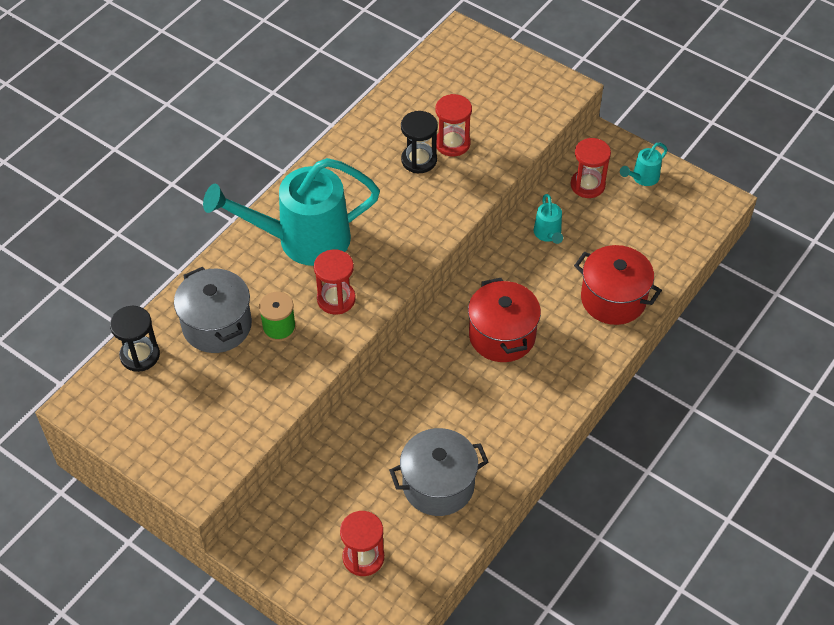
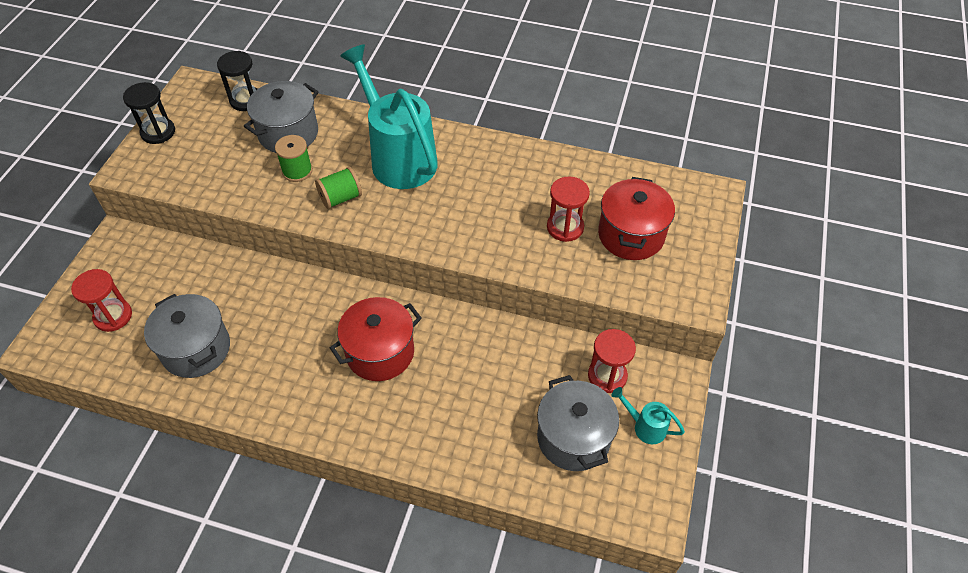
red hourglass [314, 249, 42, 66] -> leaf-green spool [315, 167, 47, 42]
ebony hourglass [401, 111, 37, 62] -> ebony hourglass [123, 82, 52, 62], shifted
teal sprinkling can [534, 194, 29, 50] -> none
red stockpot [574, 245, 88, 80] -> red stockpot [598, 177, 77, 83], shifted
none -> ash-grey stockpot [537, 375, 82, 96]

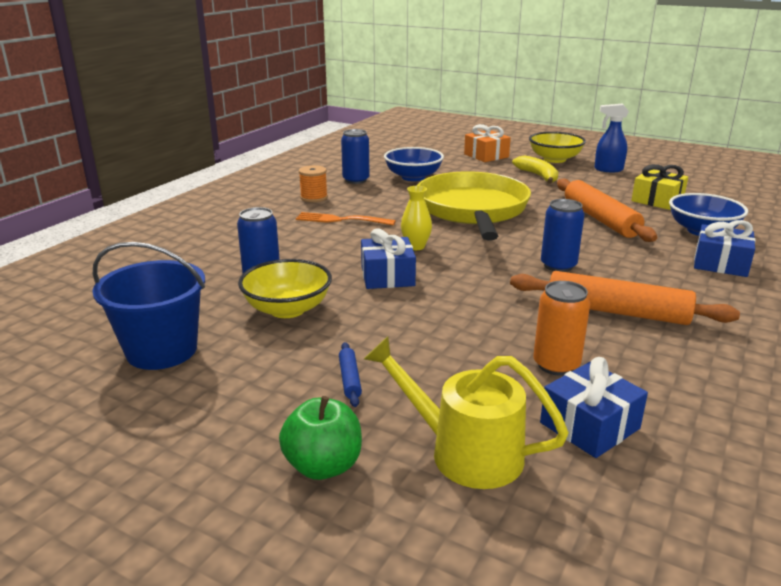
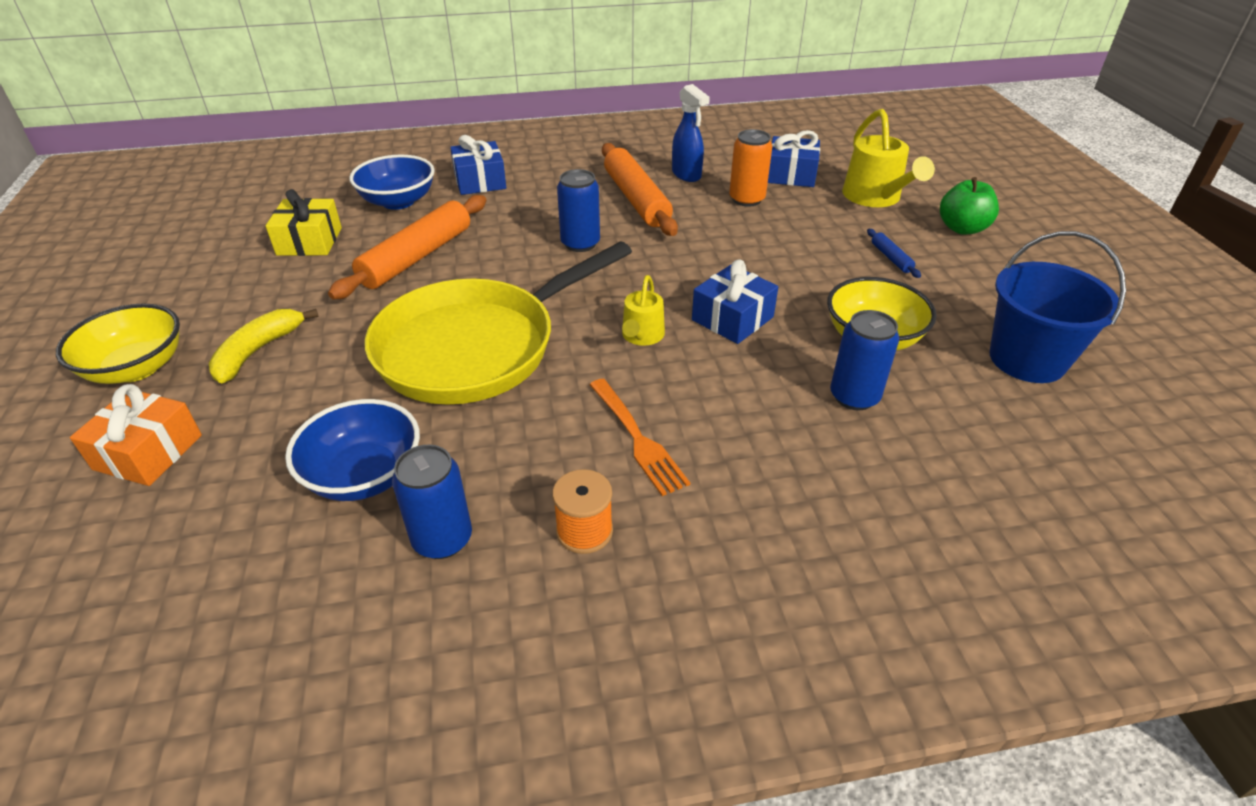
blue rolling pin [339, 342, 23, 65] -> blue rolling pin [867, 229, 54, 49], 60 degrees counterclockwise
golden flower vase [401, 186, 31, 64] -> golden sprinkling can [622, 275, 43, 71]
blue sprayer [594, 104, 35, 68] -> blue sprayer [672, 84, 38, 98], shifted

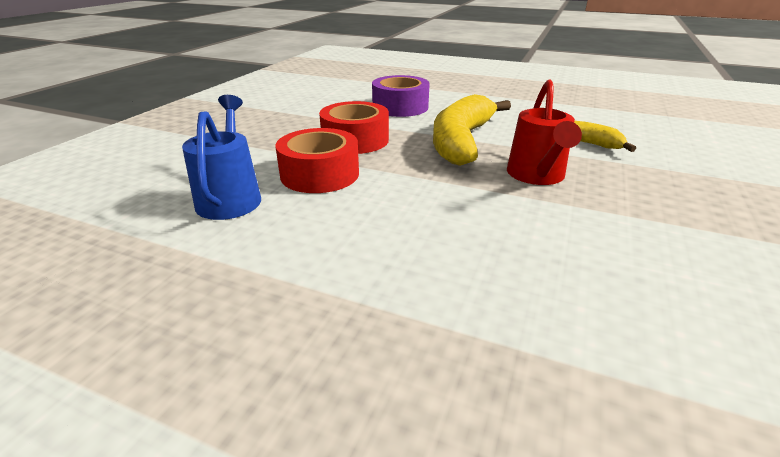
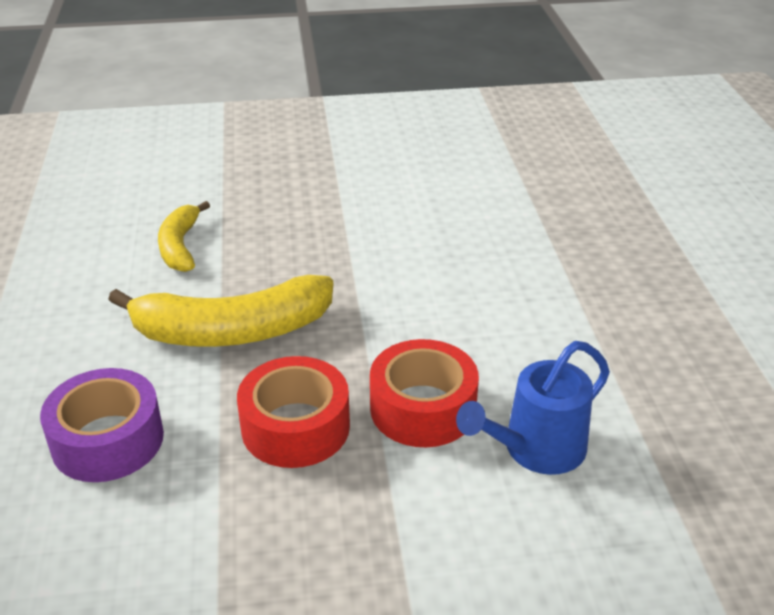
red sprinkling can [507, 80, 75, 105] -> none

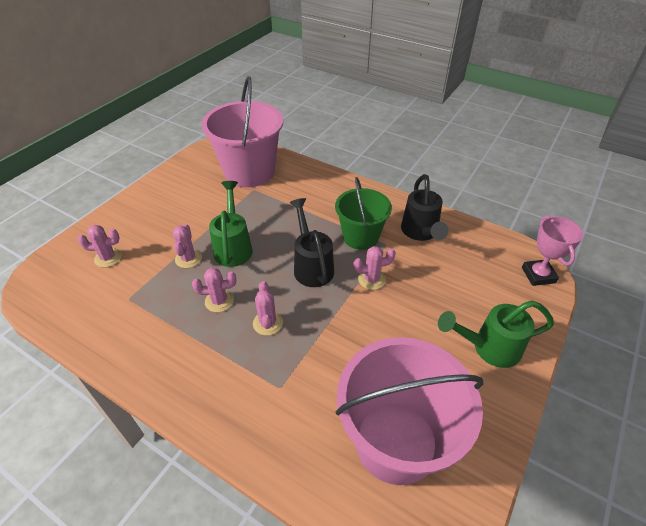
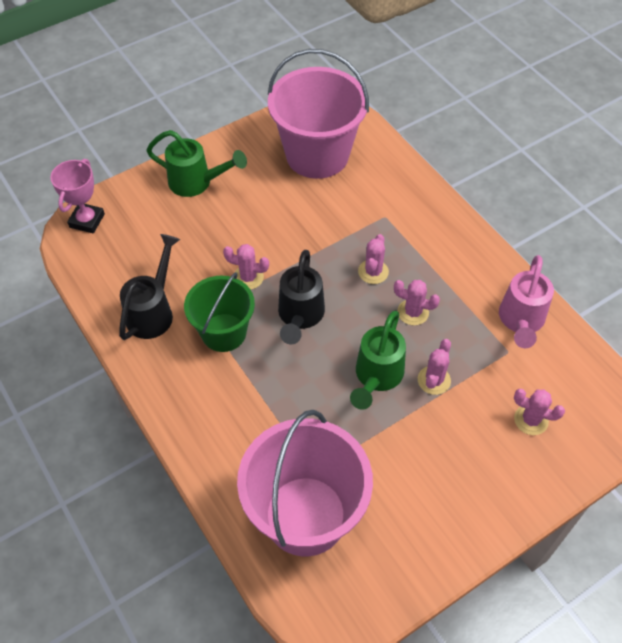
none -> rose-pink sprinkling can [499, 255, 55, 93]

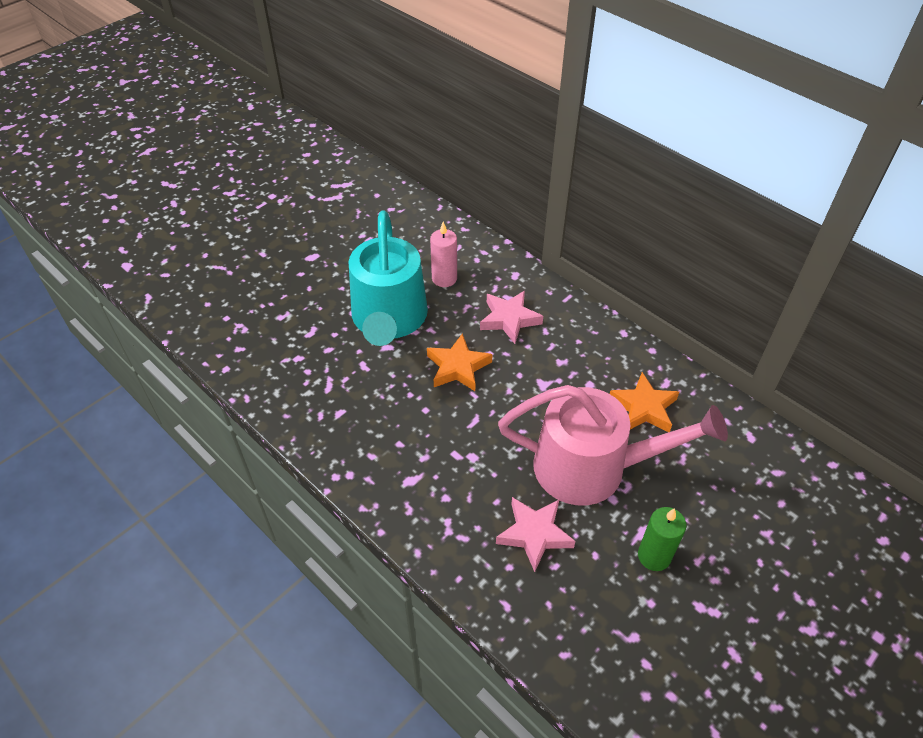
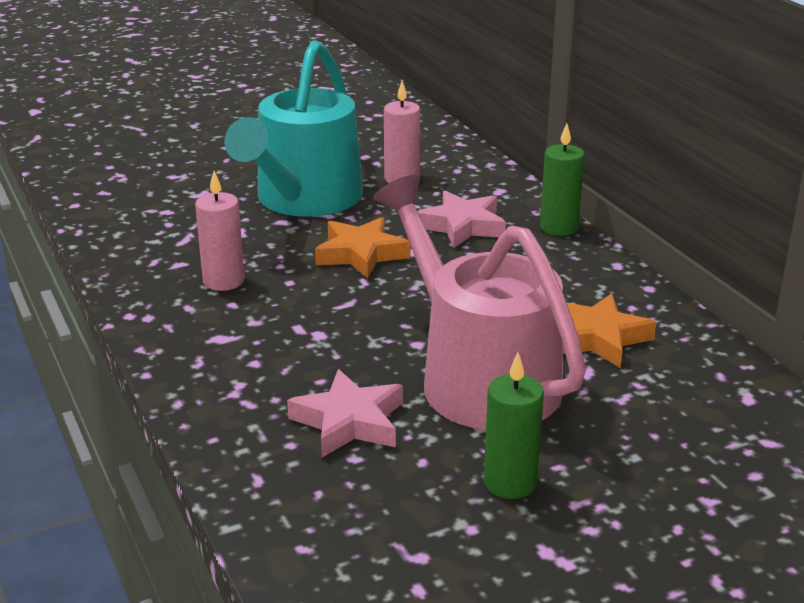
rose-pink sprinkling can [498, 385, 230, 121] -> rose-pink sprinkling can [374, 175, 212, 255], 150 degrees counterclockwise
none -> rose-pink pillar candle [195, 171, 49, 120]
none -> leaf-green pillar candle [540, 123, 45, 113]

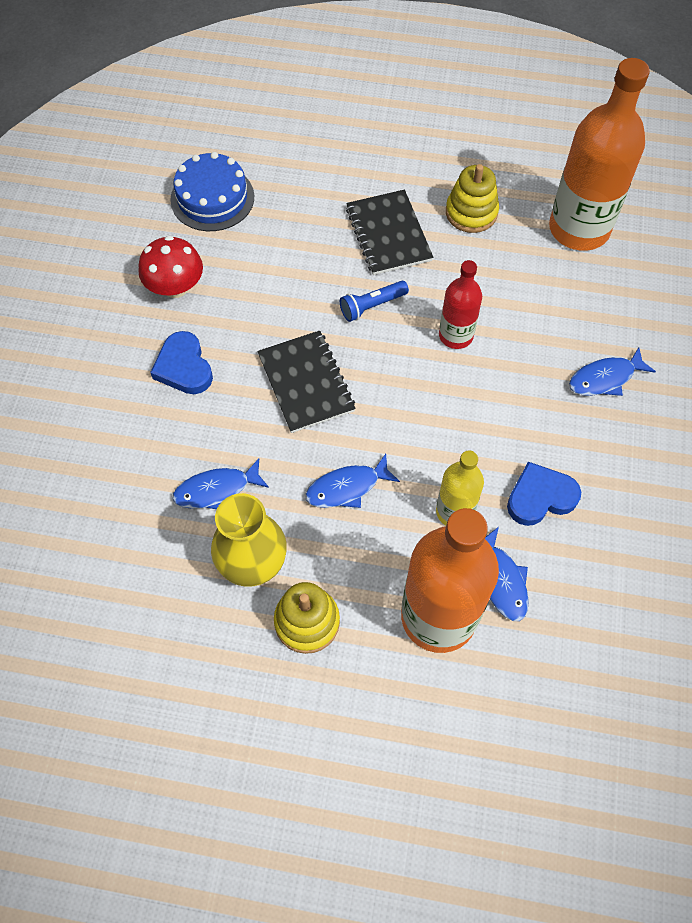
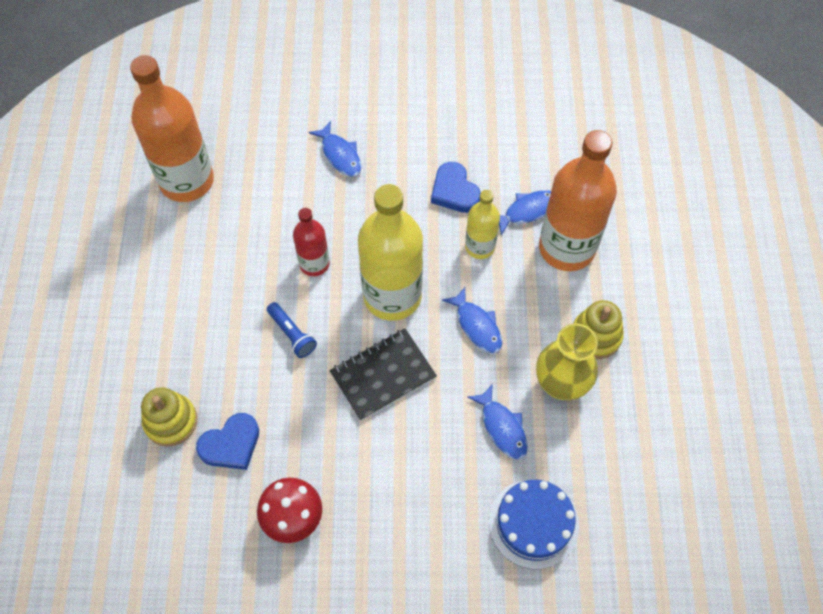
blue love heart [150, 331, 63, 63] -> blue love heart [196, 413, 63, 57], shifted
blue cake [170, 152, 84, 79] -> blue cake [489, 479, 90, 90], shifted
ebony notepad [346, 190, 87, 85] -> none
golden stacking rings [446, 164, 53, 69] -> golden stacking rings [141, 387, 56, 60], shifted
none -> golden drink bottle [358, 184, 65, 137]

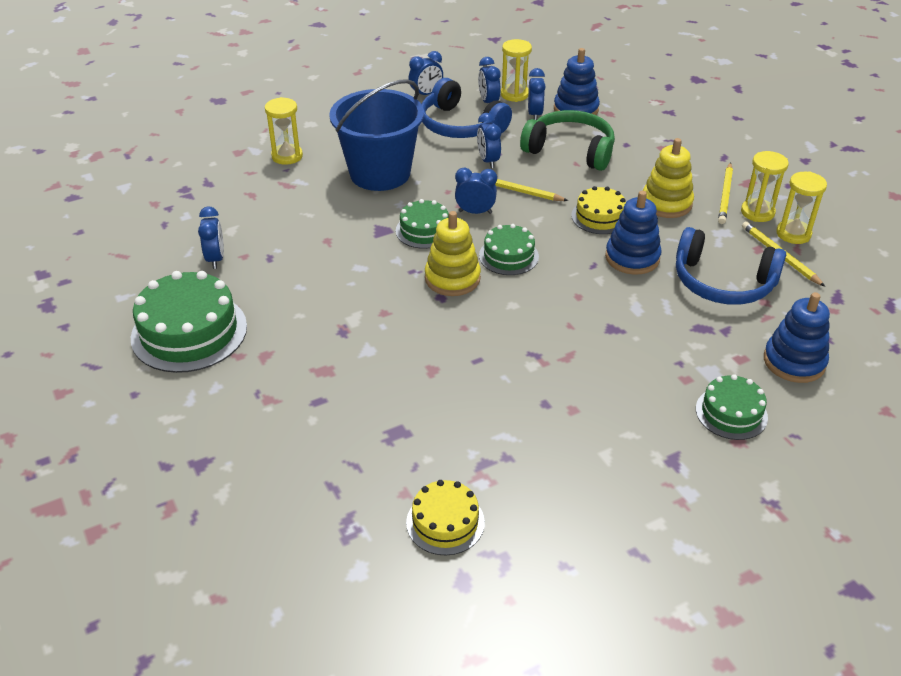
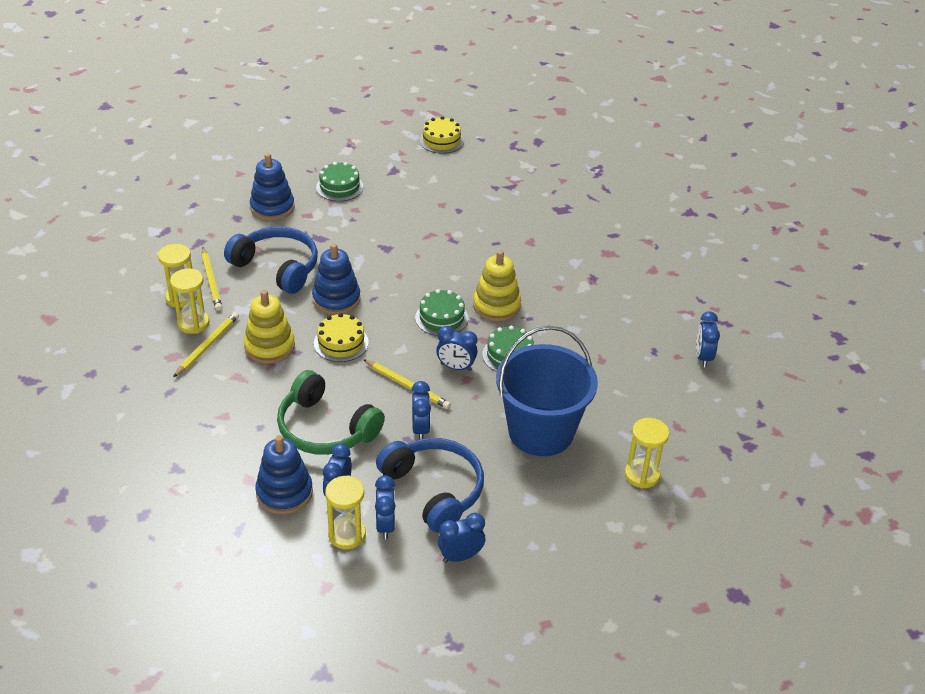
leaf-green cake [131, 271, 116, 102] -> none
golden cake [406, 480, 79, 76] -> golden cake [419, 116, 45, 38], shifted

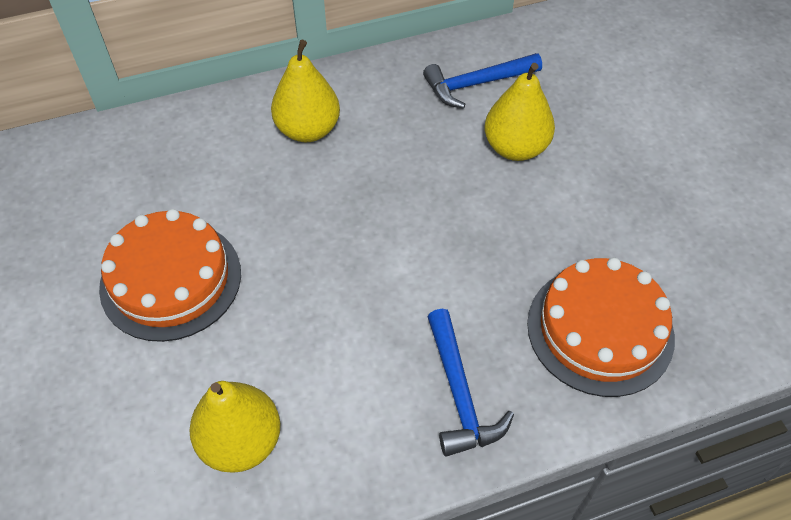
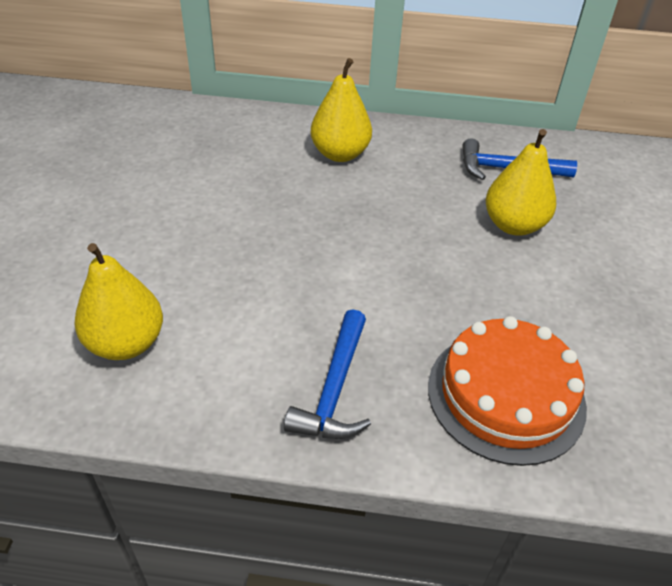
orange-coloured cake [99, 209, 142, 133] -> none

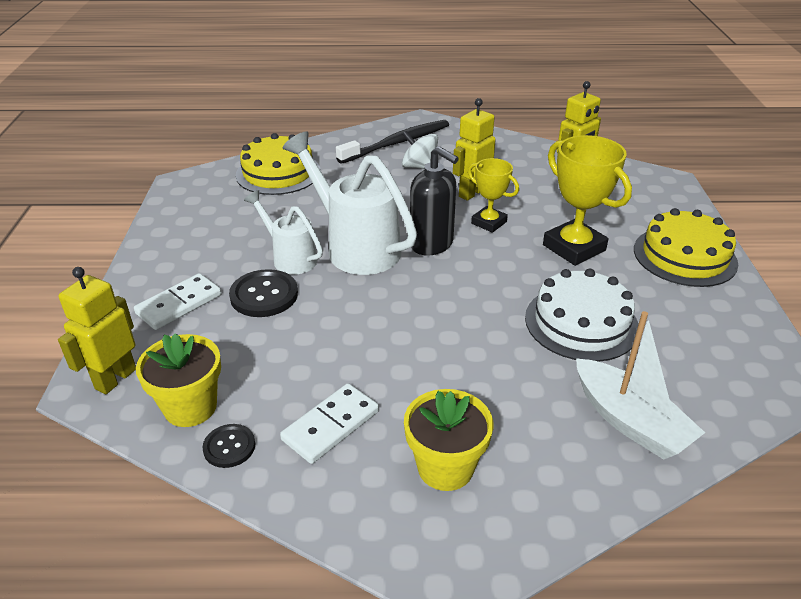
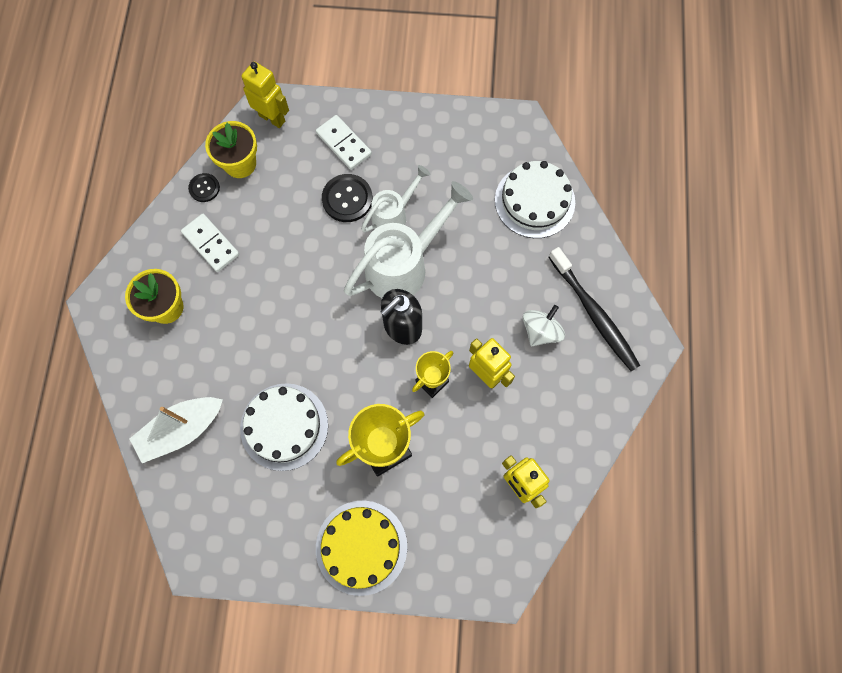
golden cake [236, 133, 84, 62] -> pure white cake [495, 161, 80, 77]

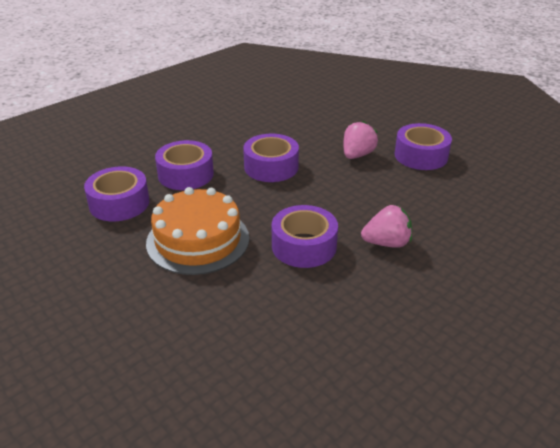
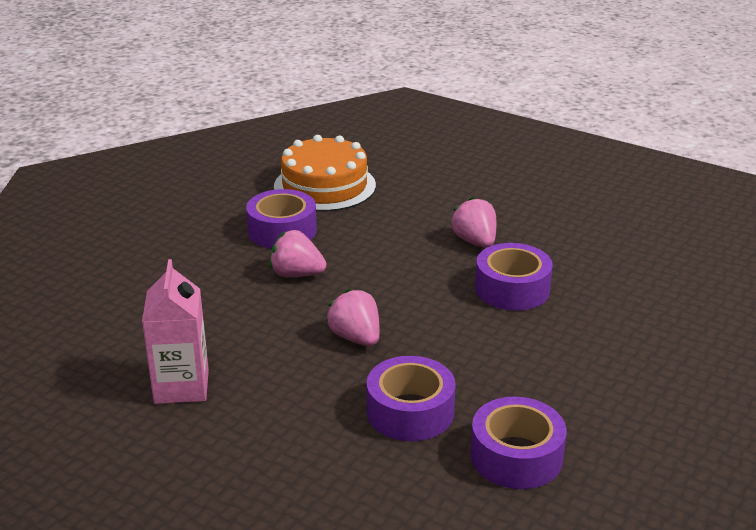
orange-coloured cake [146, 187, 103, 88] -> orange-coloured cake [274, 135, 102, 76], shifted
royal purple tape [243, 134, 56, 48] -> rose-pink toy strawberry [326, 289, 53, 57]
none -> rose-pink milk carton [142, 259, 67, 145]

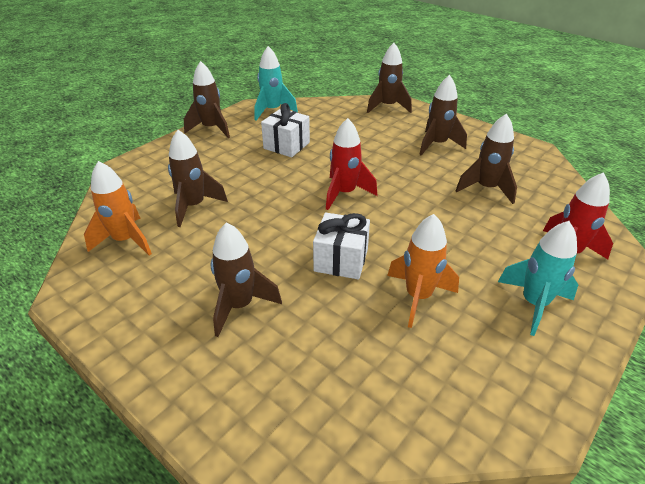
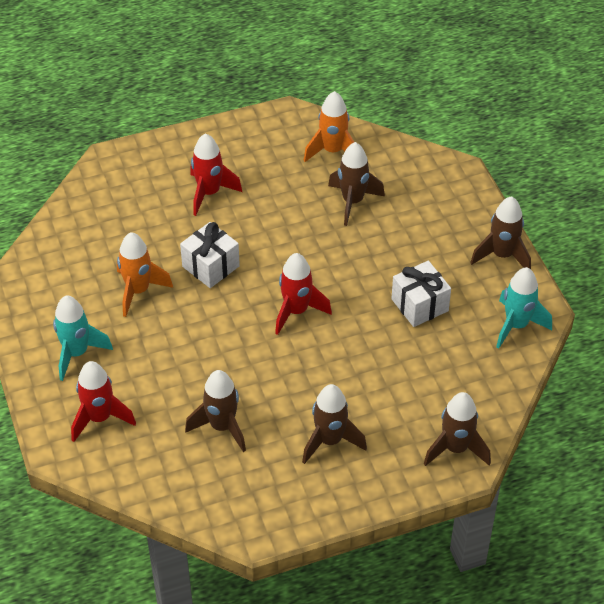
dark brown spaceship [211, 222, 71, 115] -> red spaceship [190, 133, 52, 83]

